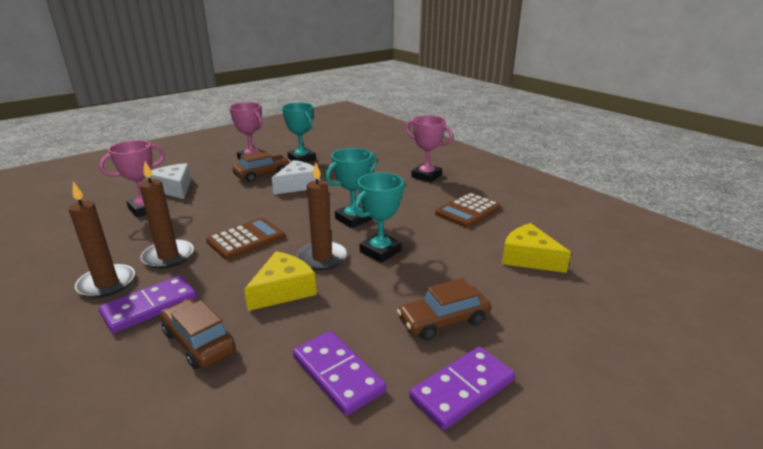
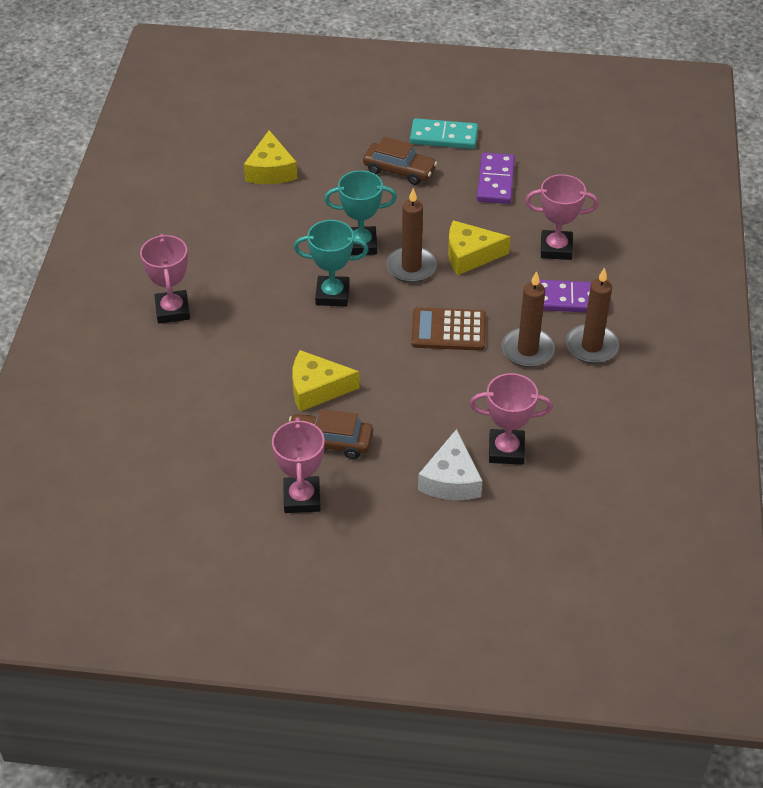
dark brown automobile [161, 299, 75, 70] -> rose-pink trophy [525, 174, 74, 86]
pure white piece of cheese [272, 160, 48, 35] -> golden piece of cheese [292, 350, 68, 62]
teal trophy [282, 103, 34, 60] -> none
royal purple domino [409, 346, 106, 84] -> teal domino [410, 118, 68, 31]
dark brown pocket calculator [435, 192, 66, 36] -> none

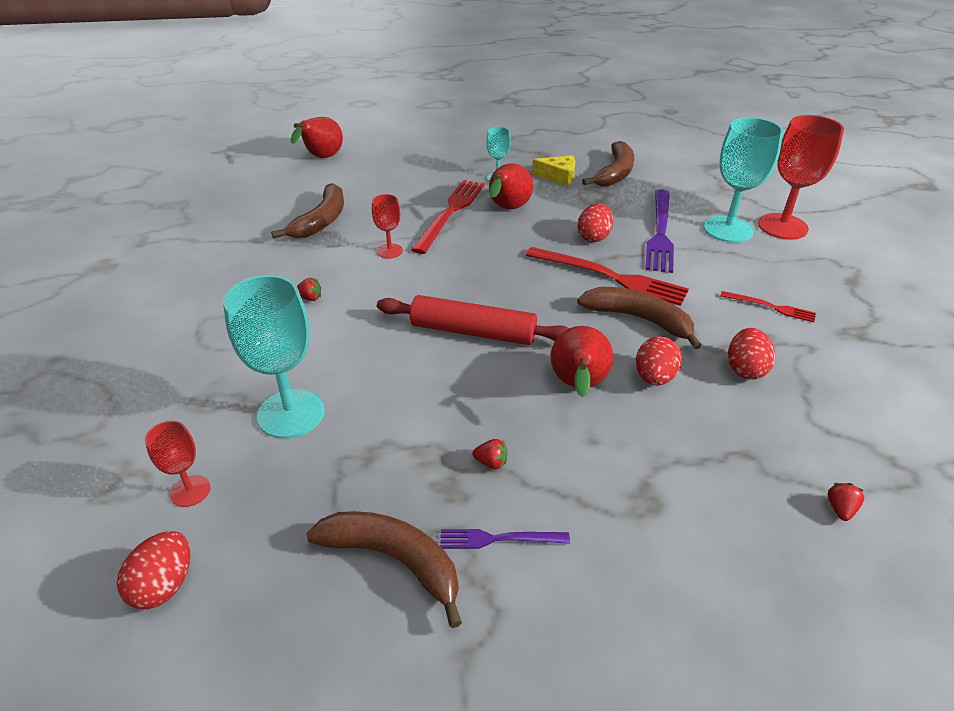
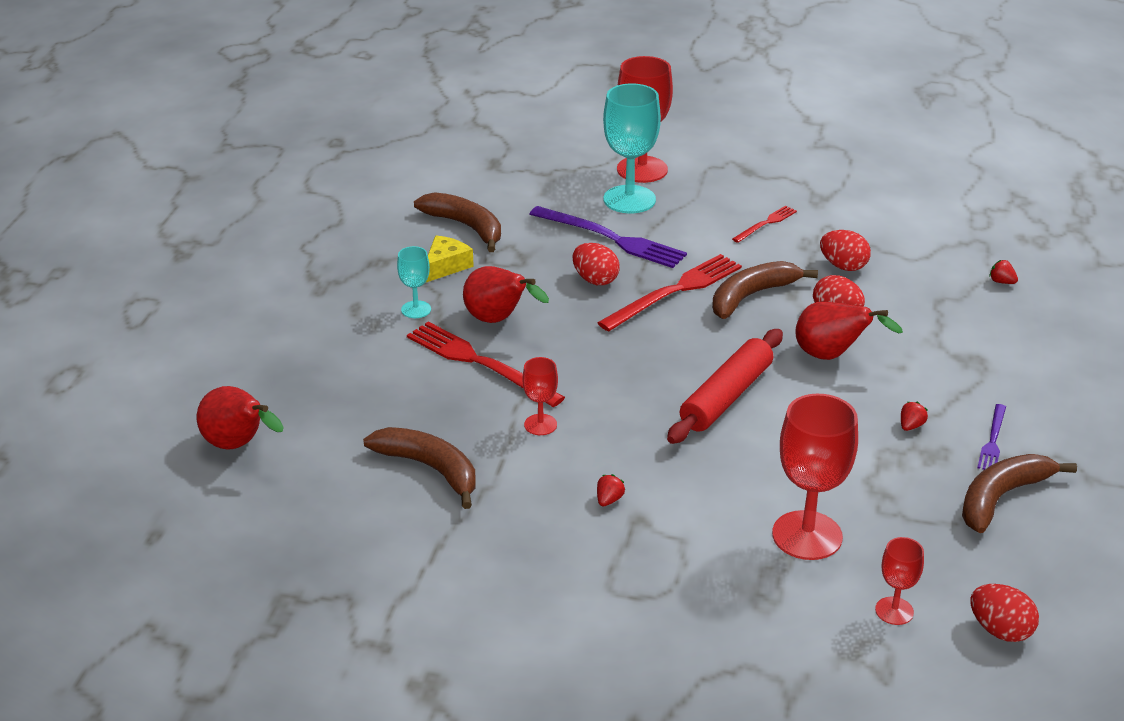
teal chalice [223, 275, 102, 164] -> red chalice [772, 394, 86, 166]

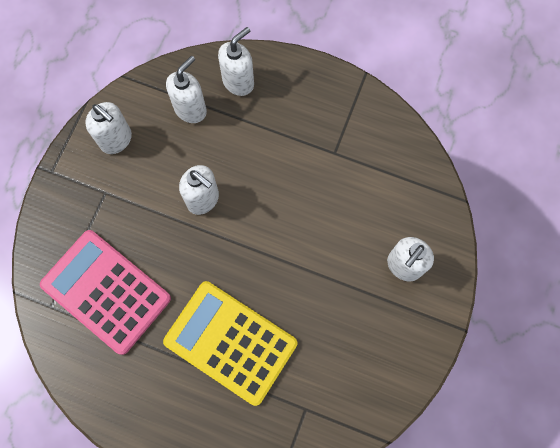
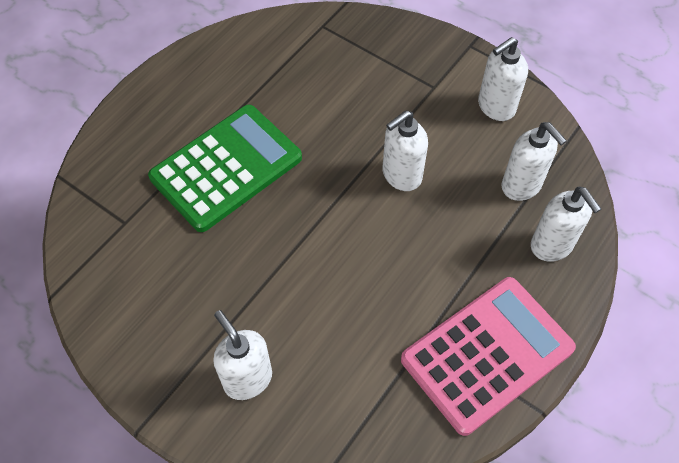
rose-pink pocket calculator [40, 230, 131, 125] -> rose-pink pocket calculator [401, 277, 175, 159], shifted
golden pocket calculator [163, 281, 134, 125] -> leaf-green pocket calculator [148, 105, 154, 127]

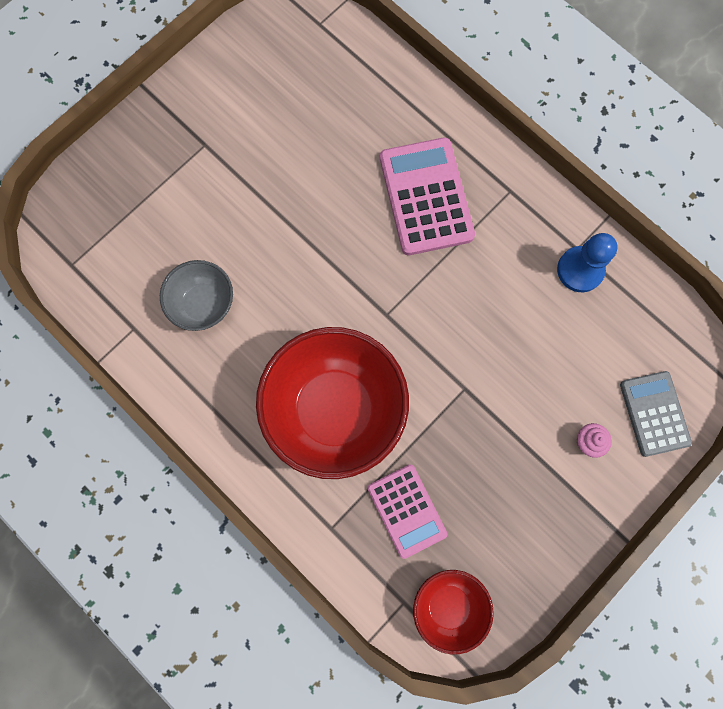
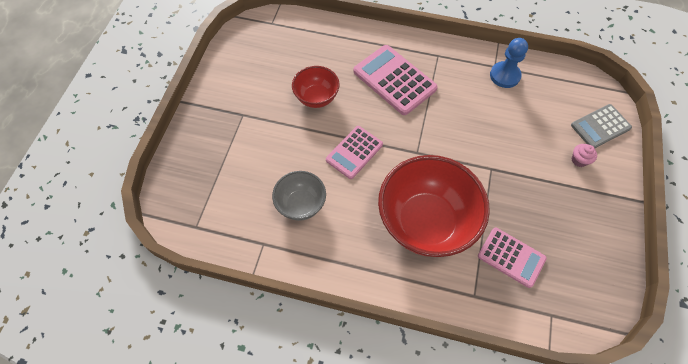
red serving bowl [413, 570, 81, 84] -> red serving bowl [292, 66, 48, 42], shifted
ash-grey pocket calculator [620, 371, 72, 86] -> ash-grey pocket calculator [571, 104, 61, 44], 75 degrees counterclockwise
none -> rose-pink pocket calculator [326, 126, 57, 53]

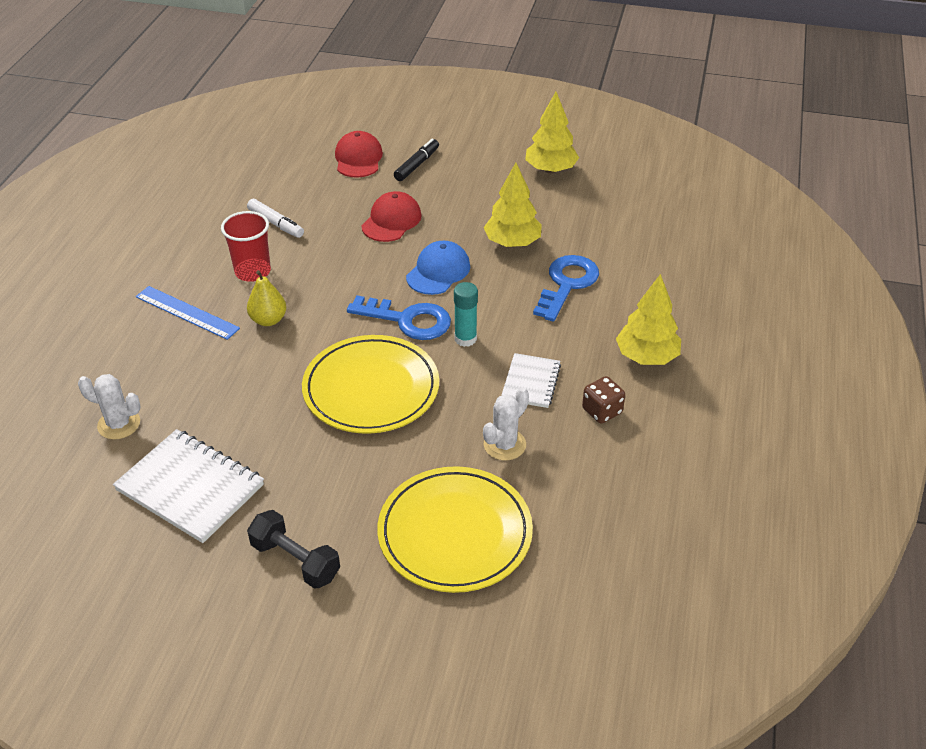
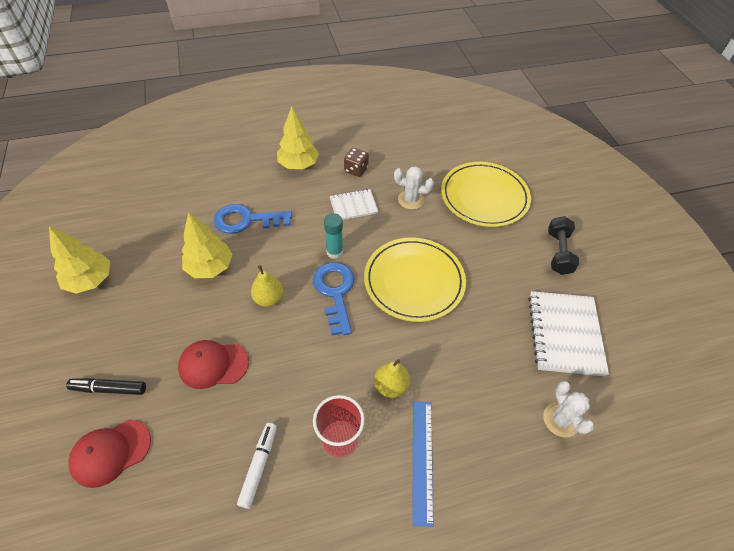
blue peaked cap [406, 241, 64, 54] -> golden pear [251, 265, 33, 42]

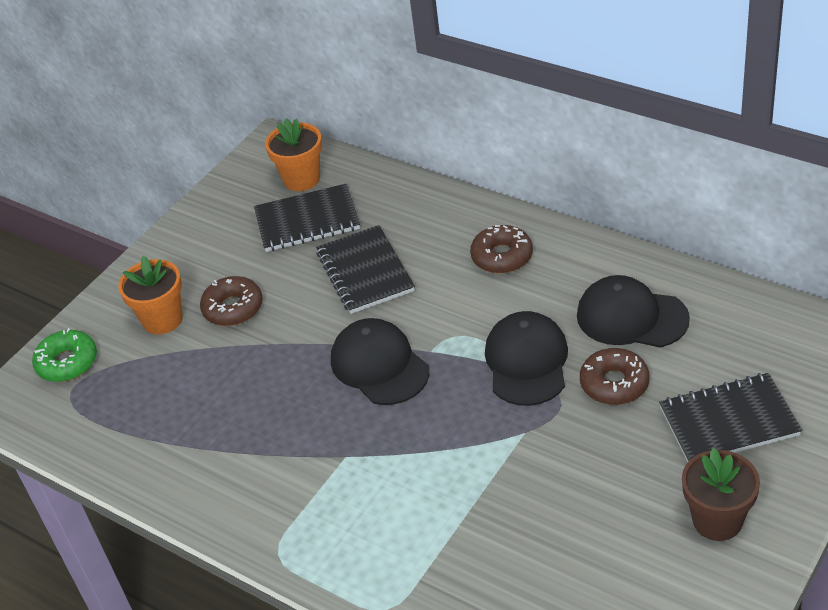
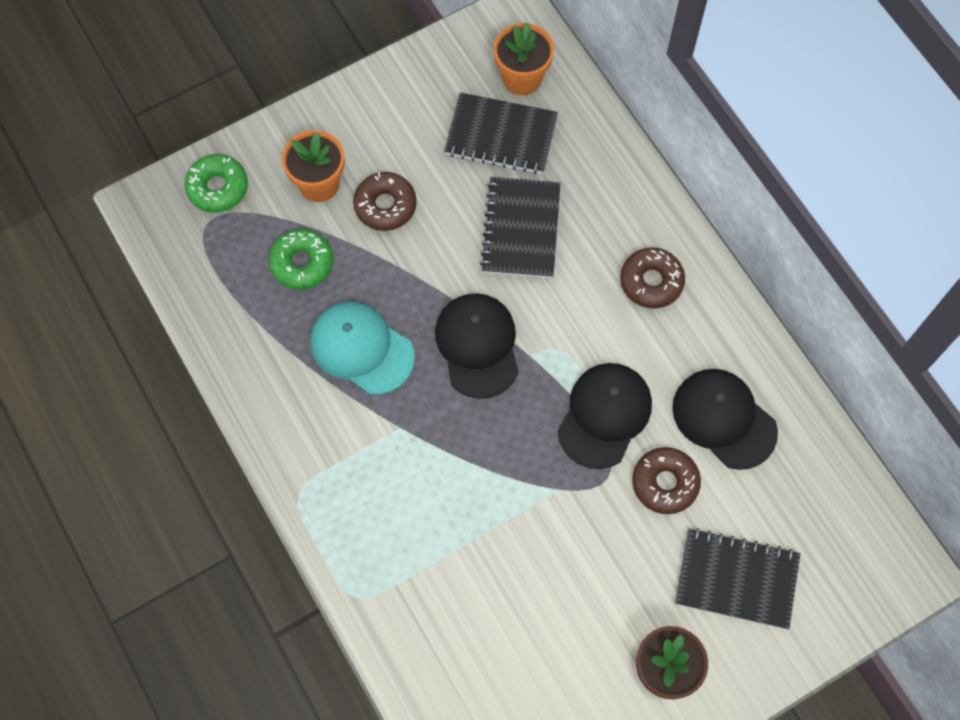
none -> leaf-green doughnut [269, 229, 64, 61]
none -> teal peaked cap [311, 302, 104, 93]

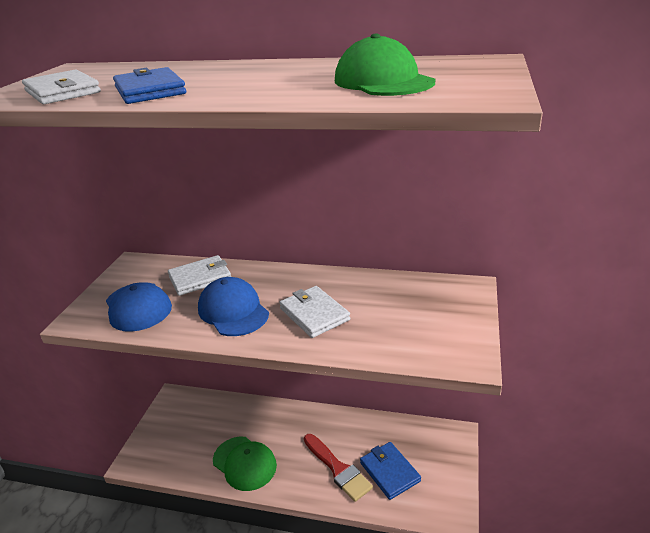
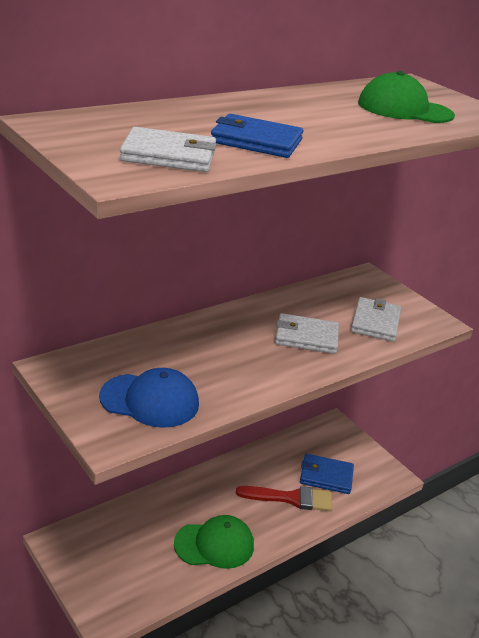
pure white wallet [168, 255, 63, 41] -> pure white wallet [351, 297, 50, 45], shifted
blue peaked cap [198, 277, 71, 59] -> none

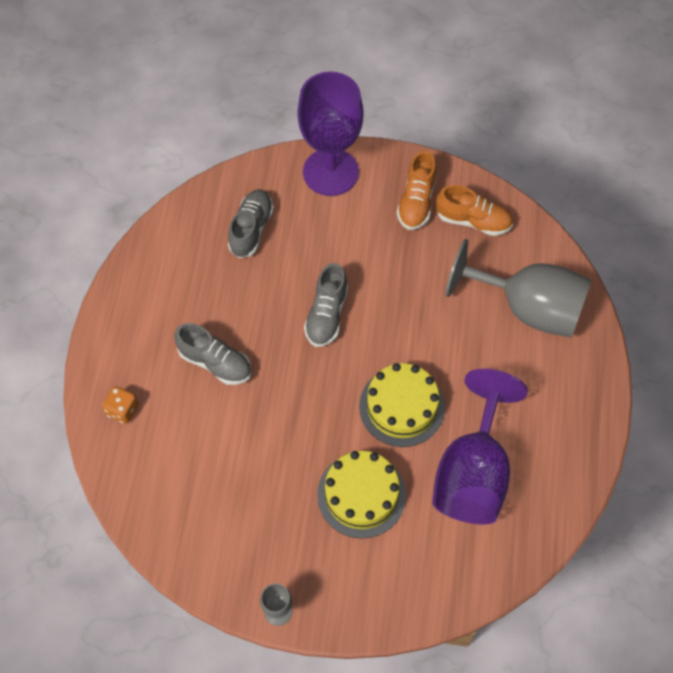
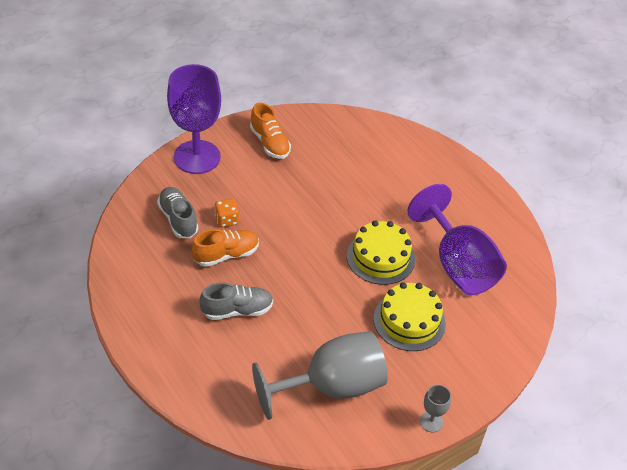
orange-coloured dice [102, 386, 37, 38] -> orange-coloured dice [214, 199, 25, 28], shifted
ash-grey shoe [304, 263, 44, 84] -> none
orange-coloured shoe [436, 185, 77, 51] -> orange-coloured shoe [191, 229, 68, 38], shifted
ash-grey chalice [445, 239, 147, 99] -> ash-grey chalice [252, 331, 136, 89], shifted

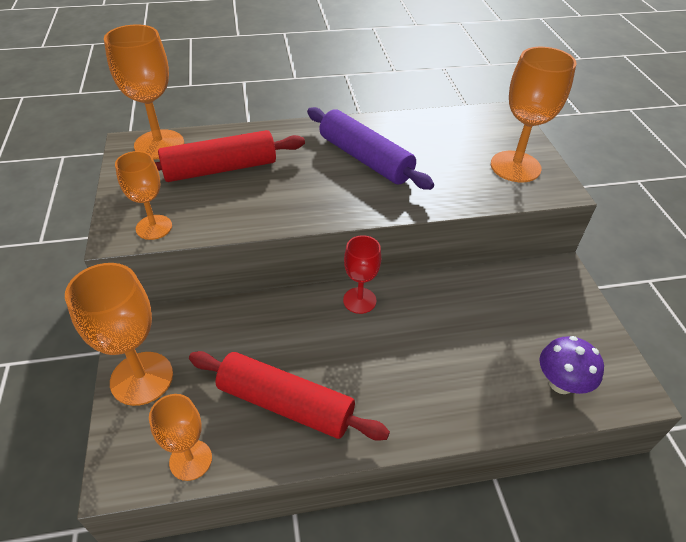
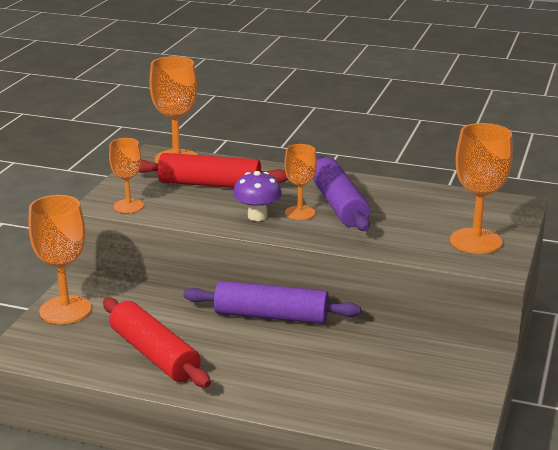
orange-coloured chalice [149, 394, 63, 87] -> orange-coloured chalice [284, 144, 33, 76], shifted
red chalice [343, 235, 38, 79] -> royal purple rolling pin [184, 281, 177, 43]
royal purple toadstool [539, 336, 65, 58] -> royal purple toadstool [233, 171, 49, 50], shifted

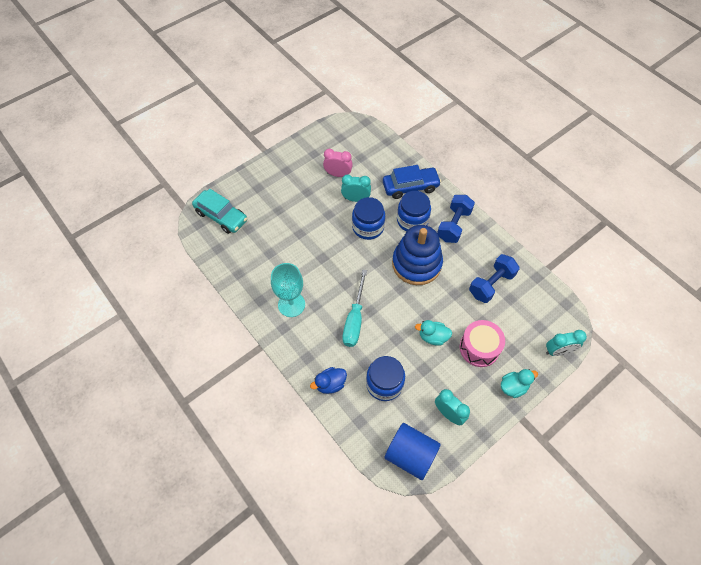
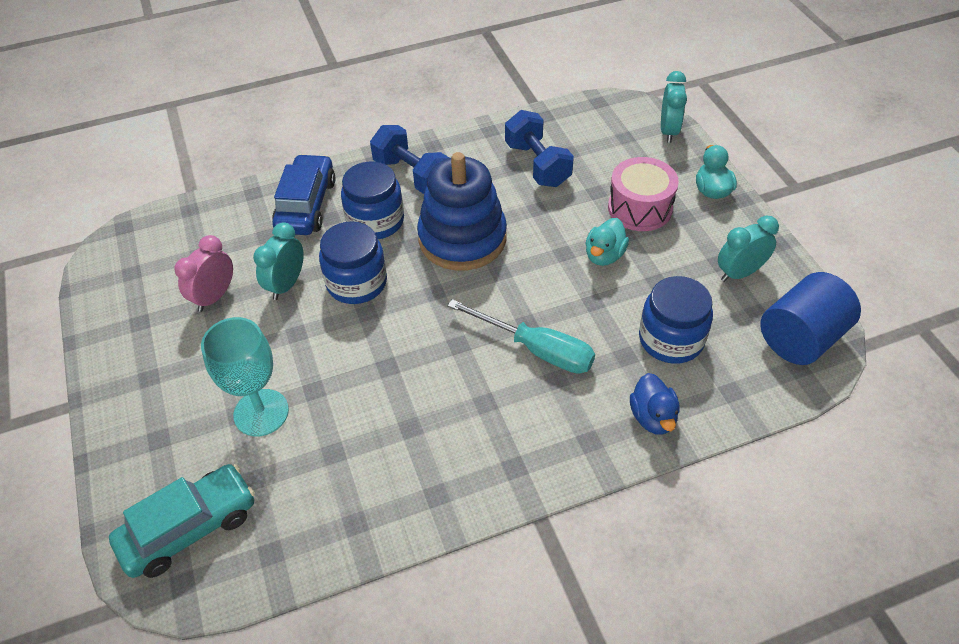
teal chalice [271, 263, 34, 54] -> teal chalice [201, 317, 88, 119], shifted

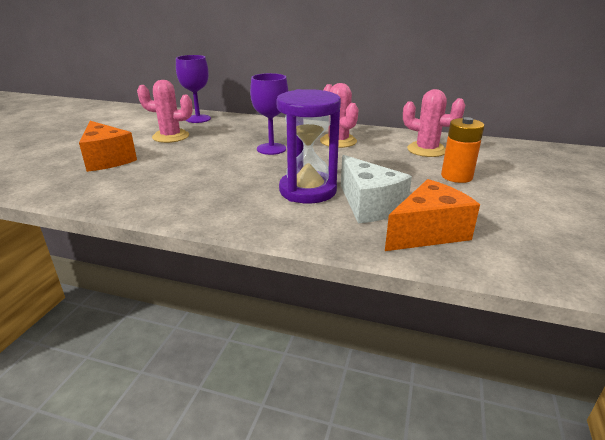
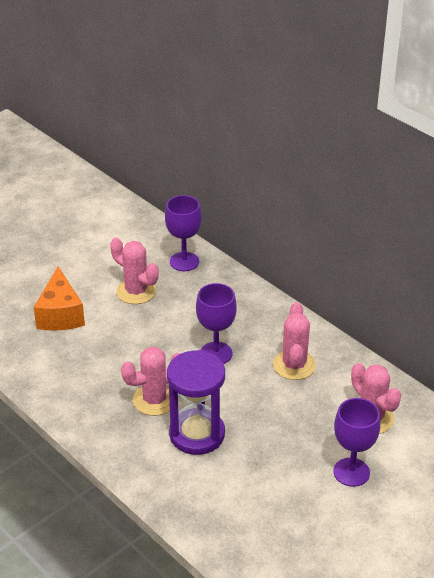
pure white piece of cheese [341, 155, 71, 68] -> none
orange-coloured piece of cheese [385, 179, 95, 72] -> none
orange-coloured power cell [441, 117, 43, 66] -> royal purple chalice [334, 398, 47, 89]
none -> rose-pink saguaro cactus [121, 347, 59, 69]

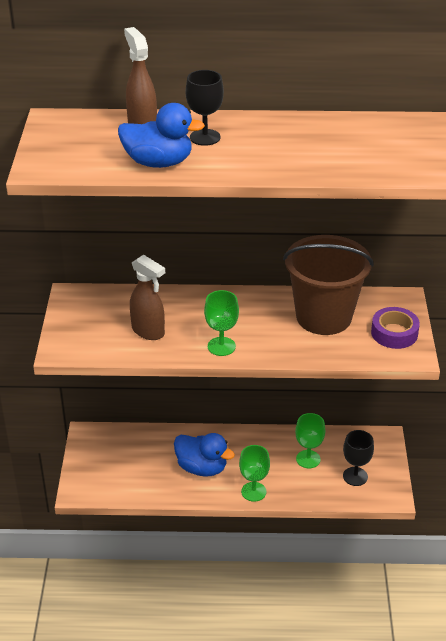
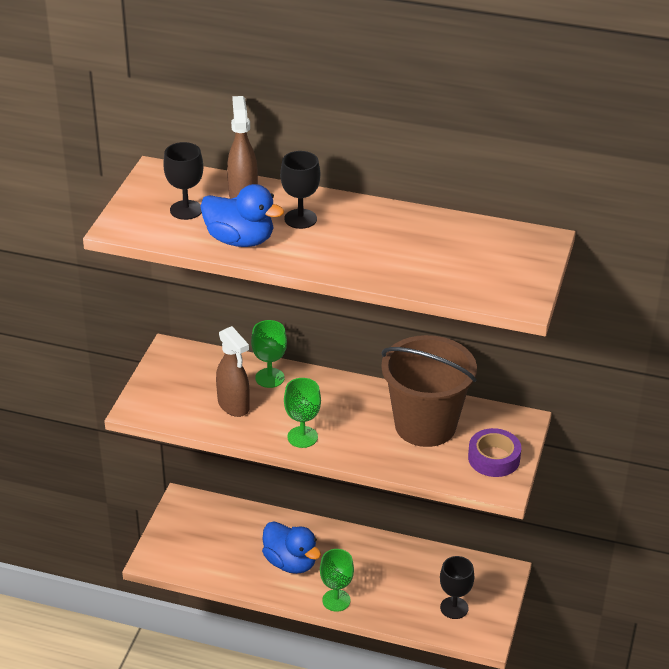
leaf-green chalice [295, 413, 30, 55] -> leaf-green chalice [251, 320, 36, 68], shifted
none -> ebony chalice [163, 142, 40, 78]

